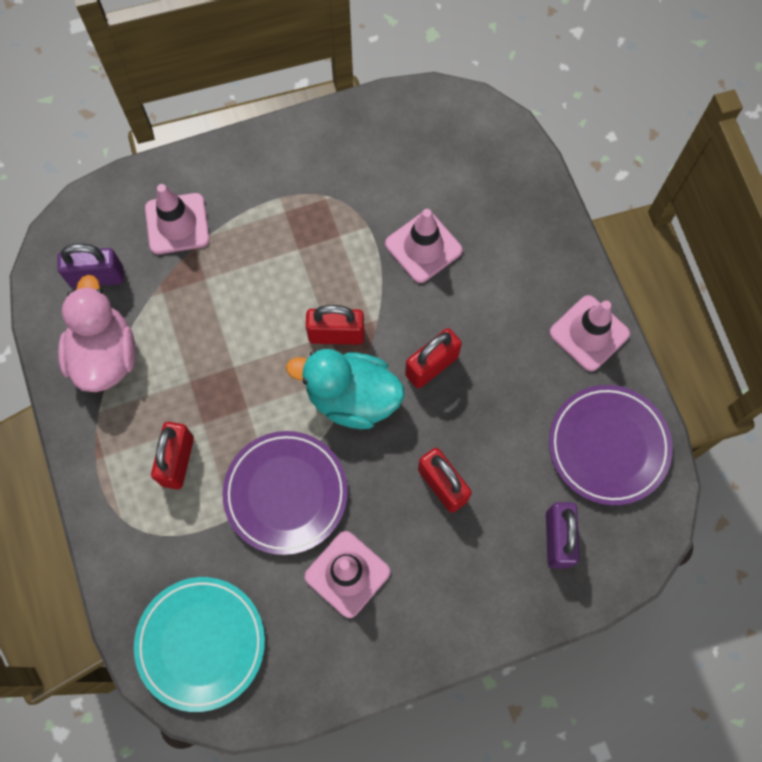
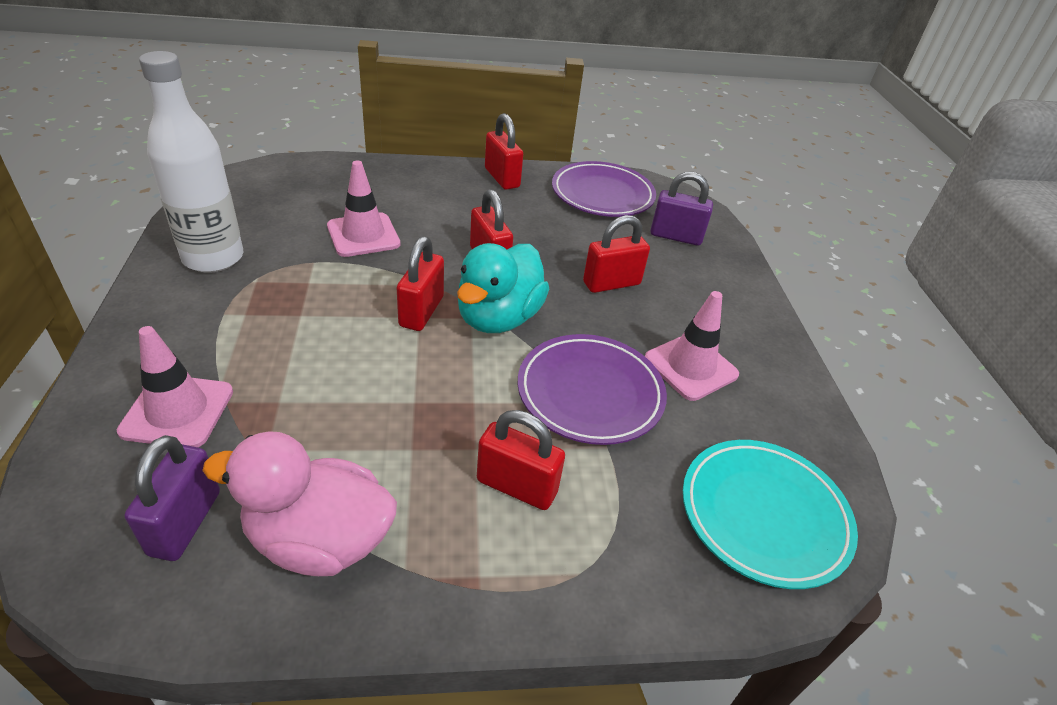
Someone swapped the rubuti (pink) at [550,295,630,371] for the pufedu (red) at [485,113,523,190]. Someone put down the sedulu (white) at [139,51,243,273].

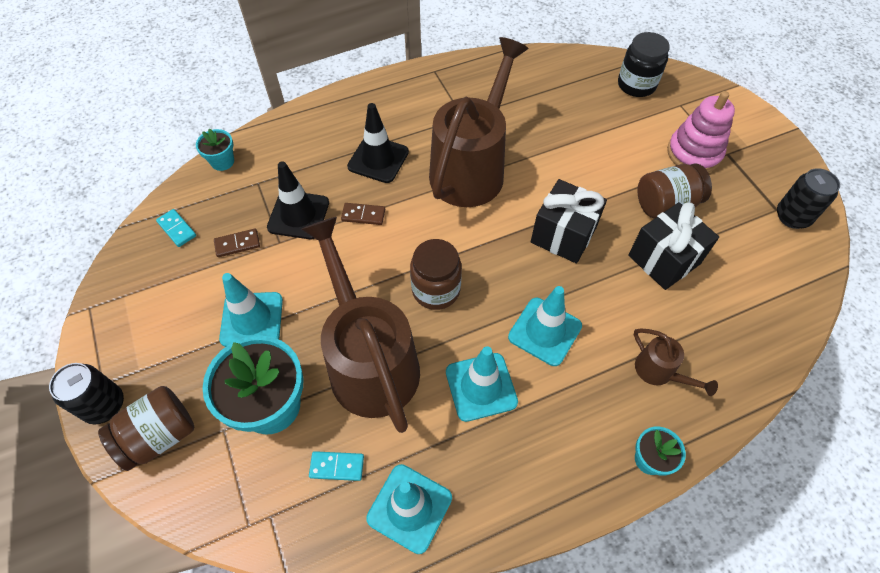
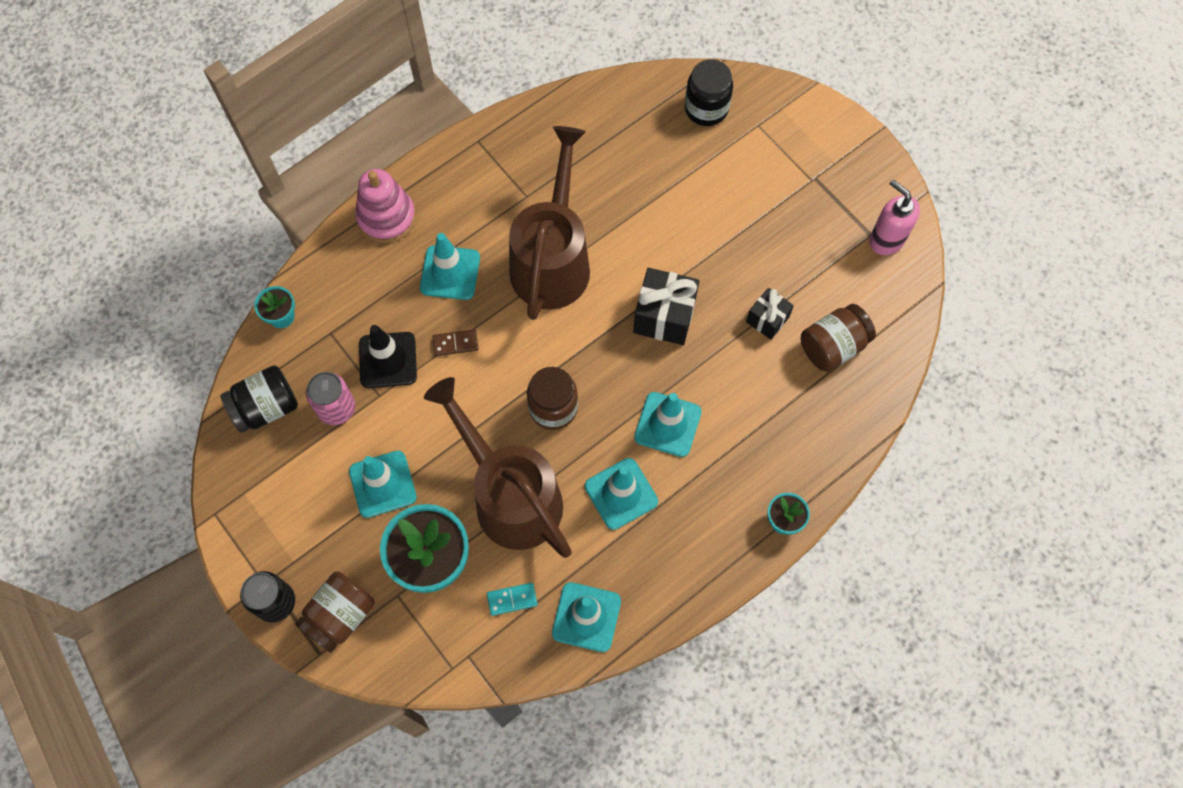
Someone swapped the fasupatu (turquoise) at [156,209,196,247] for the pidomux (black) at [220,365,298,433]. Someone swapped the fasupatu (brown) at [214,229,260,257] for the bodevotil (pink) at [306,372,355,425]. Someone repainted the rubuti (black) at [347,103,409,183], which became the rubuti (turquoise) at [420,233,480,300]. Someone scaled the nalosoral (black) at [628,202,719,290] by 0.61. Someone took away the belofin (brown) at [634,328,718,396]. Someone carried the pidomux (brown) from [637,164,712,218] to [801,304,876,372]. Someone carried the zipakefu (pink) from [667,91,735,172] to [355,169,416,243]. Someone swapped the bodevotil (black) at [777,168,840,229] for the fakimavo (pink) at [869,179,920,255].

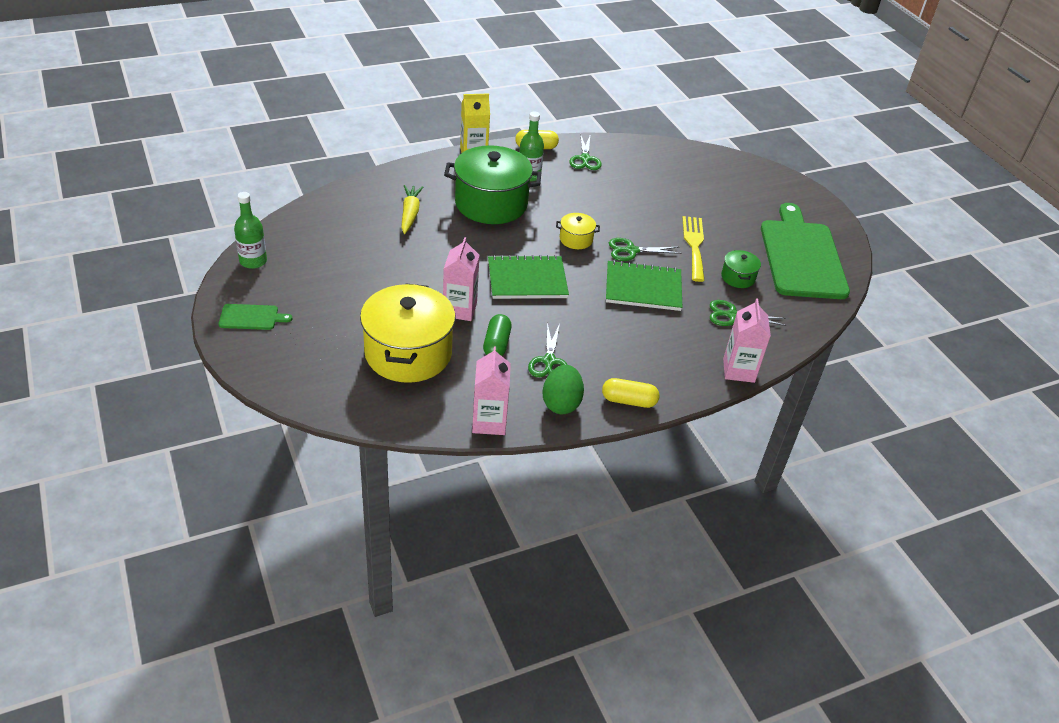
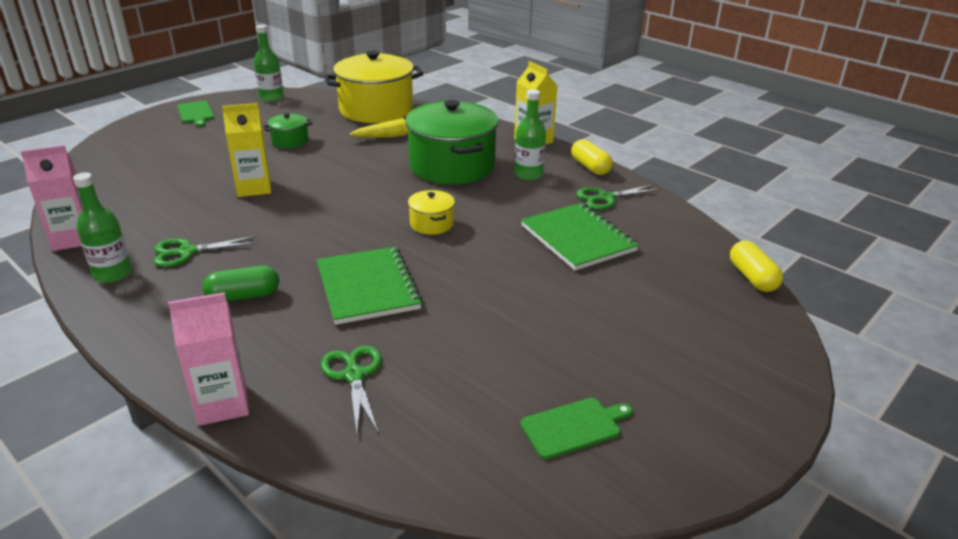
Someone carried the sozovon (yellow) from [360,283,456,383] to [324,51,424,123]. Someone repainted the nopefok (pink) at [443,237,480,321], which became the nopefok (yellow) at [222,103,271,197]. Someone carried the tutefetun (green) from [483,314,512,356] to [202,266,279,302]. Someone carried the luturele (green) from [488,255,569,299] to [521,203,639,271]. Someone swapped the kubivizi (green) at [542,365,584,414] for the sedulu (green) at [73,172,132,283]. Someone carried the tutefetun (yellow) from [602,378,660,408] to [730,241,783,292]. Someone took away the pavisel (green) at [609,238,682,261]. Someone took away the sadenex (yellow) at [682,216,705,282]. Someone carried the sozovon (green) from [721,250,761,288] to [263,113,313,148]. Someone scaled the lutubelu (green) at [761,203,850,299] by 0.41.

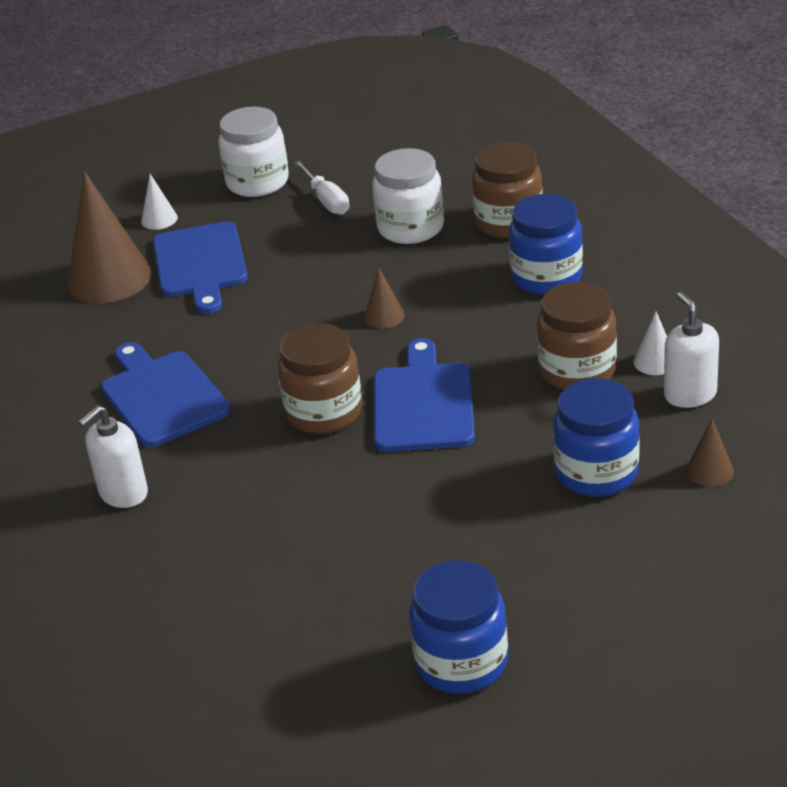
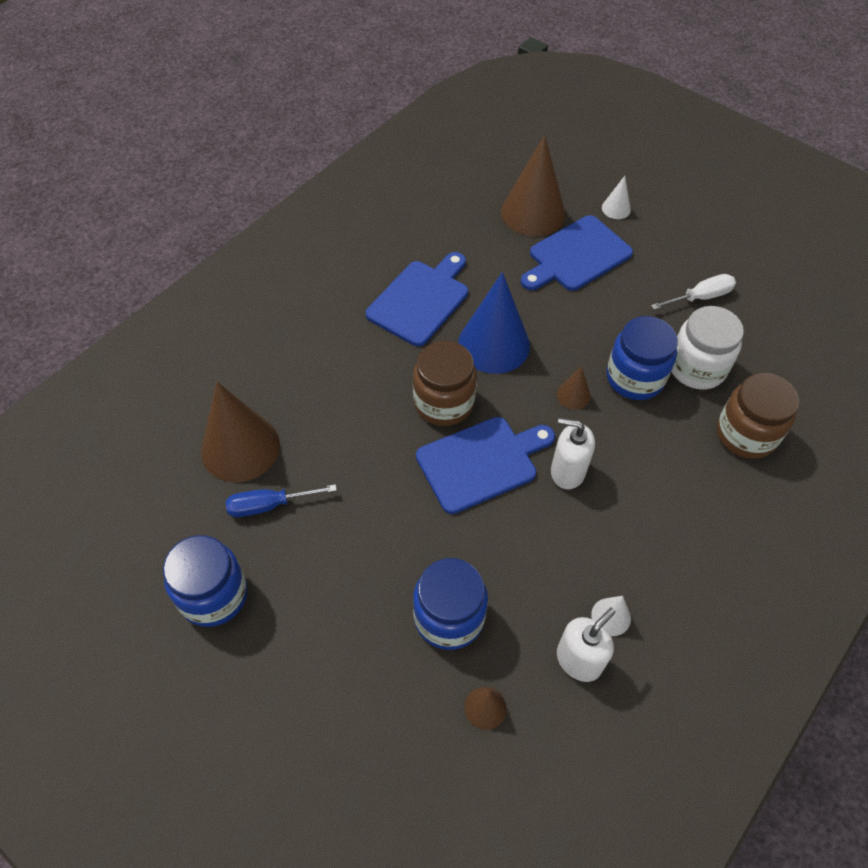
Someone carried the fakimavo (white) from [78,405,148,508] to [551,418,595,489]. Someone took away the pidomux (white) at [218,107,289,197]. Someone rotated the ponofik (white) at [294,160,349,215] by 150 degrees counterclockwise. Someone carried the pidomux (blue) from [509,194,583,295] to [607,316,678,400]. Someone took away the pidomux (brown) at [537,282,617,390]. Someone put down the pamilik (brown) at [201,382,280,482]. Someone put down the ponofik (blue) at [226,484,337,517]. Someone put down the pamilik (blue) at [458,272,530,374].

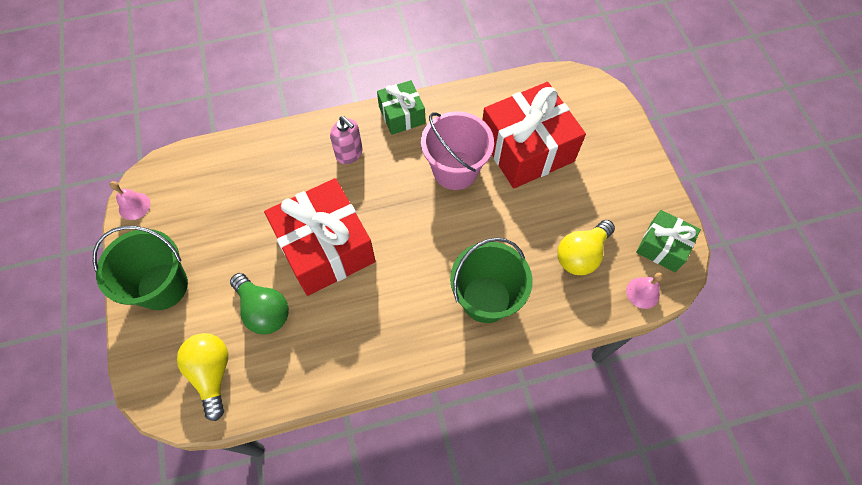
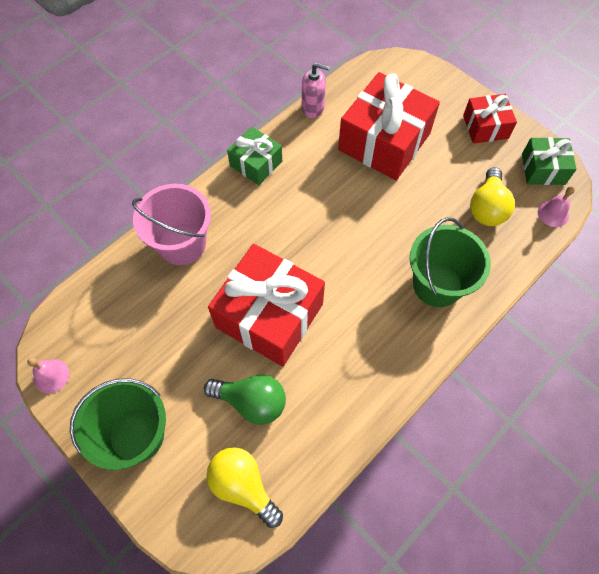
Someone carried the fakimavo (pink) from [330,116,363,164] to [302,63,330,118]. Someone carried the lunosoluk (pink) from [421,111,494,190] to [132,184,211,265]. Someone put down the nalosoral (red) at [463,94,517,143].

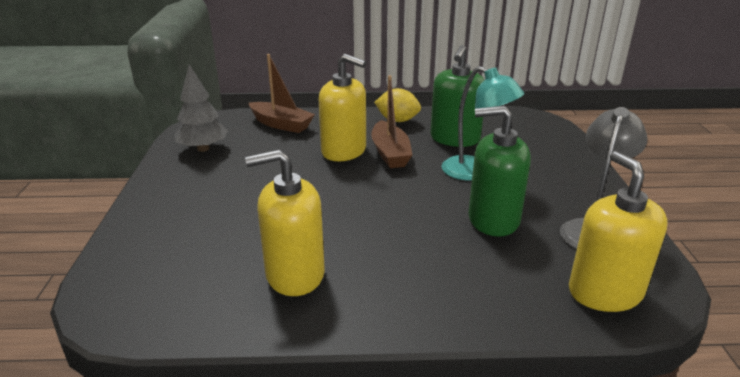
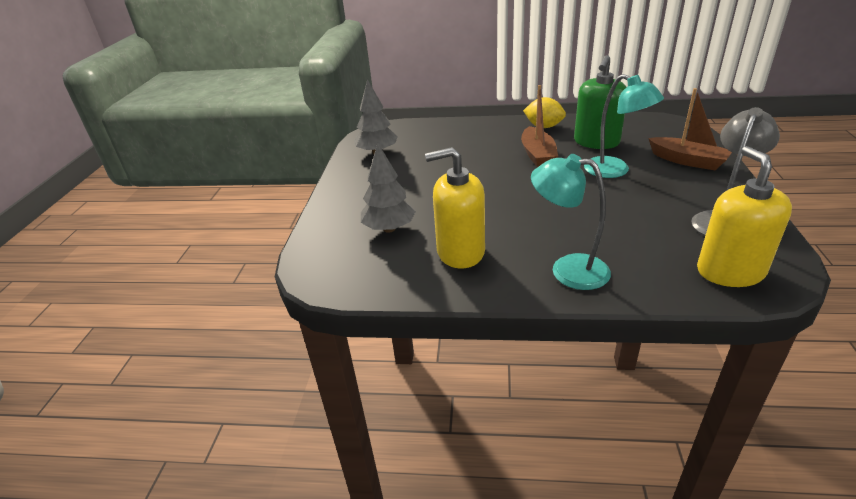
Someone carried the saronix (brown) from [249,54,315,133] to [648,88,732,170]. Someone took away the fakimavo (yellow) at [319,54,366,161]. Someone took away the fakimavo (green) at [468,106,531,236]. Someone put down the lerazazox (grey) at [361,143,416,233]. Someone put down the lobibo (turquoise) at [531,154,611,290].

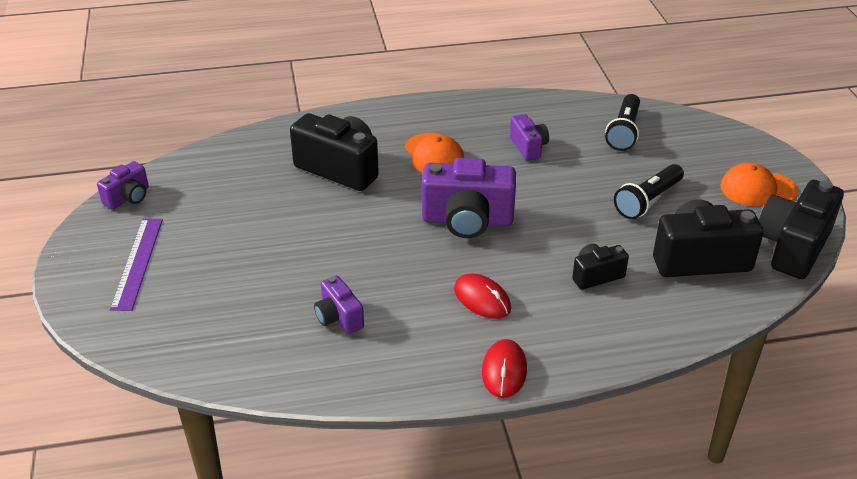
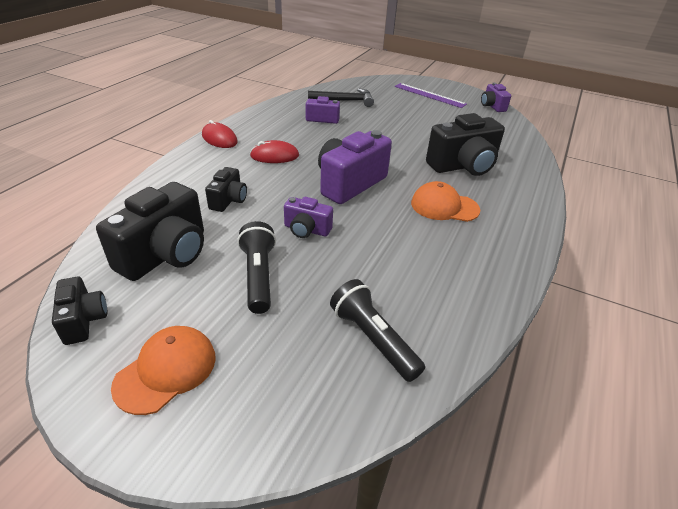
Someone carried the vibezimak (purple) from [510,114,549,161] to [284,197,333,238]. Someone scaled the vibezimak (black) at [759,180,844,279] by 0.54. Someone put down the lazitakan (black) at [308,88,374,107].

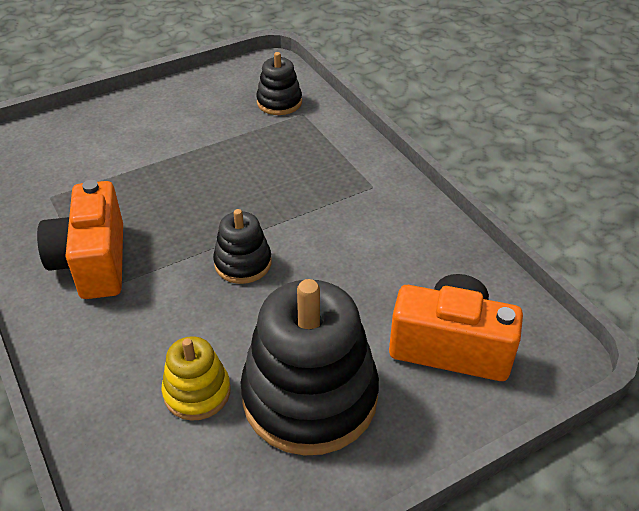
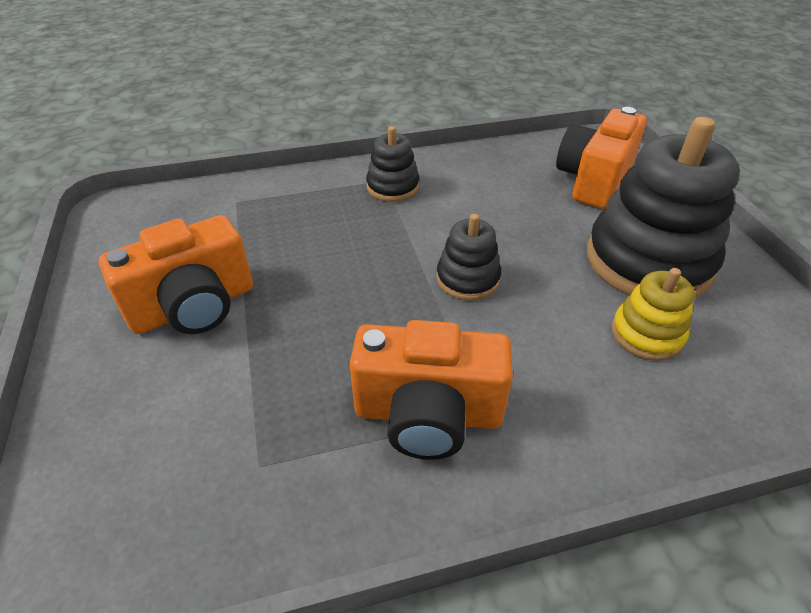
Someone carried the zipakefu (black) from [256,52,302,115] to [366,126,419,202]. Someone put down the vibezimak (orange) at [99,215,253,334].

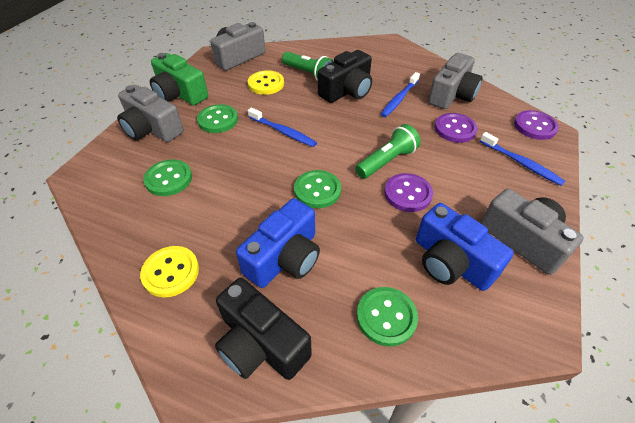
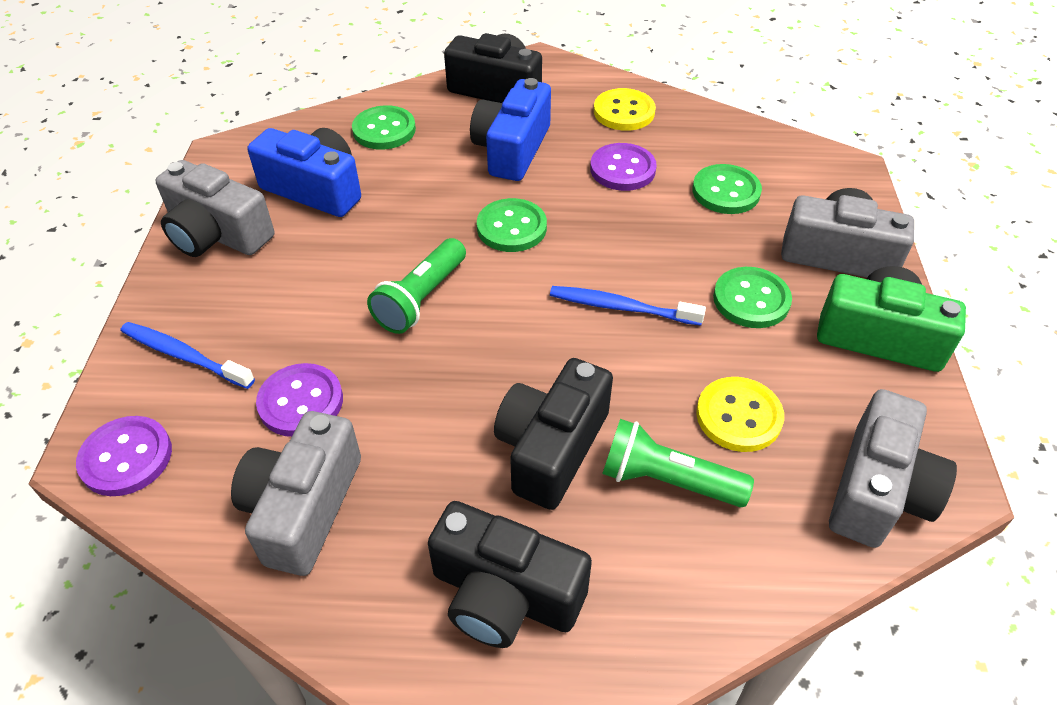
Someone took away the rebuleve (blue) at [381,72,420,117]. Someone carried the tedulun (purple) from [384,173,433,212] to [590,143,657,191]. Someone put down the vibezimak (black) at [428,501,592,648].

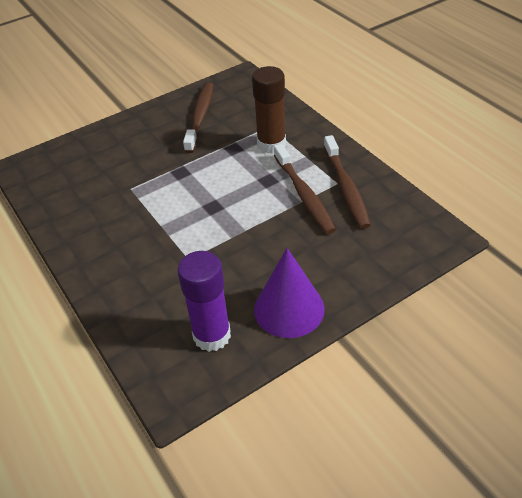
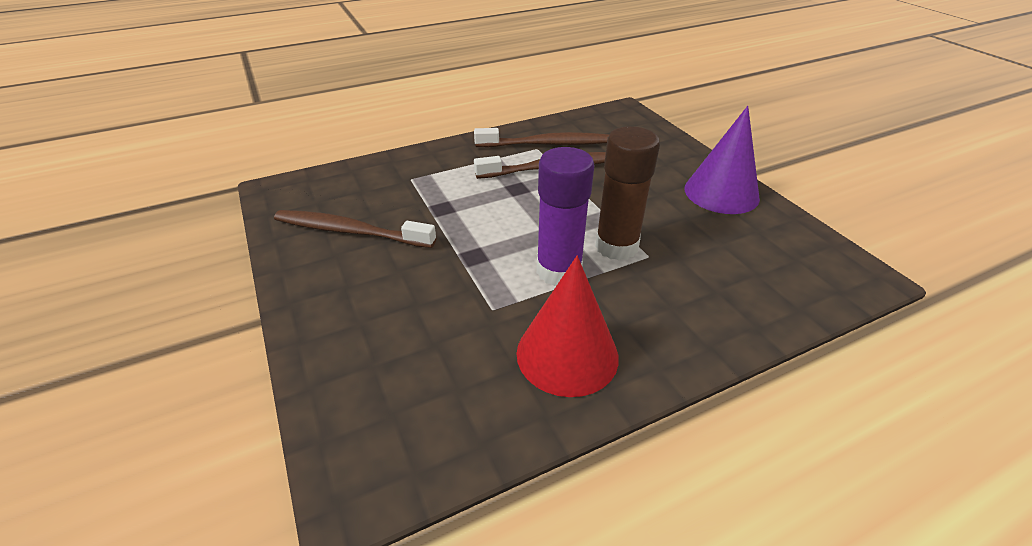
Someone carried the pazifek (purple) from [178,251,231,352] to [536,147,594,286]. Someone carried the pazifek (brown) from [252,66,286,154] to [595,126,660,260]. Someone put down the pamilik (red) at [517,256,619,397].

